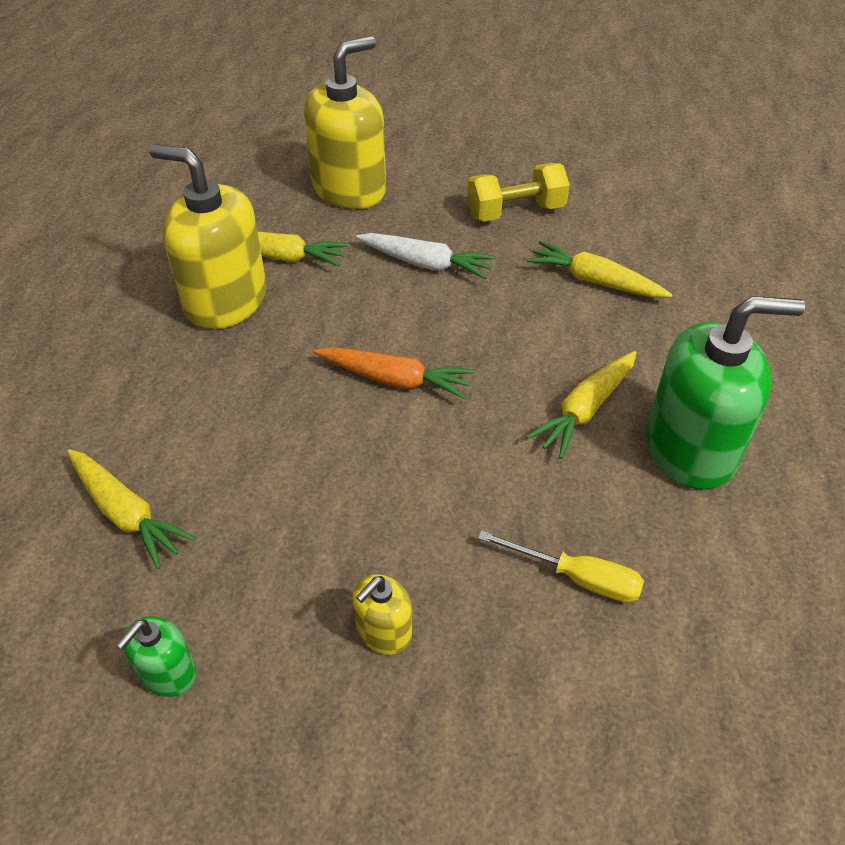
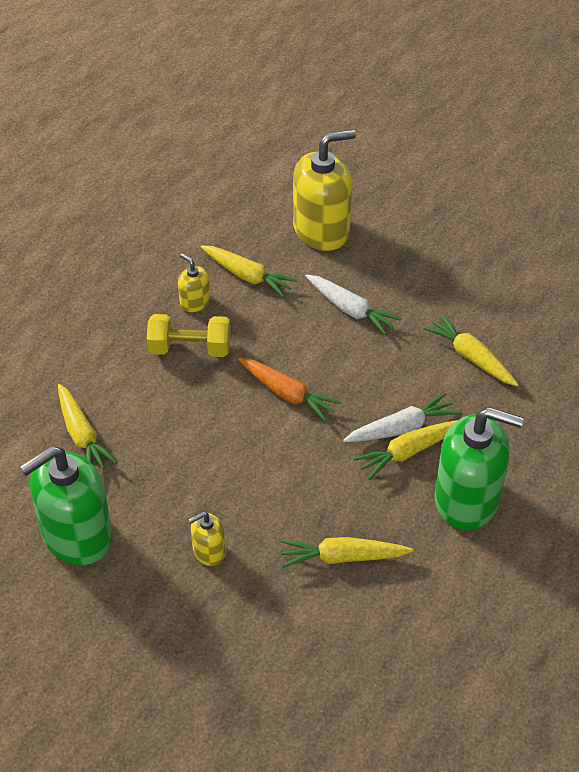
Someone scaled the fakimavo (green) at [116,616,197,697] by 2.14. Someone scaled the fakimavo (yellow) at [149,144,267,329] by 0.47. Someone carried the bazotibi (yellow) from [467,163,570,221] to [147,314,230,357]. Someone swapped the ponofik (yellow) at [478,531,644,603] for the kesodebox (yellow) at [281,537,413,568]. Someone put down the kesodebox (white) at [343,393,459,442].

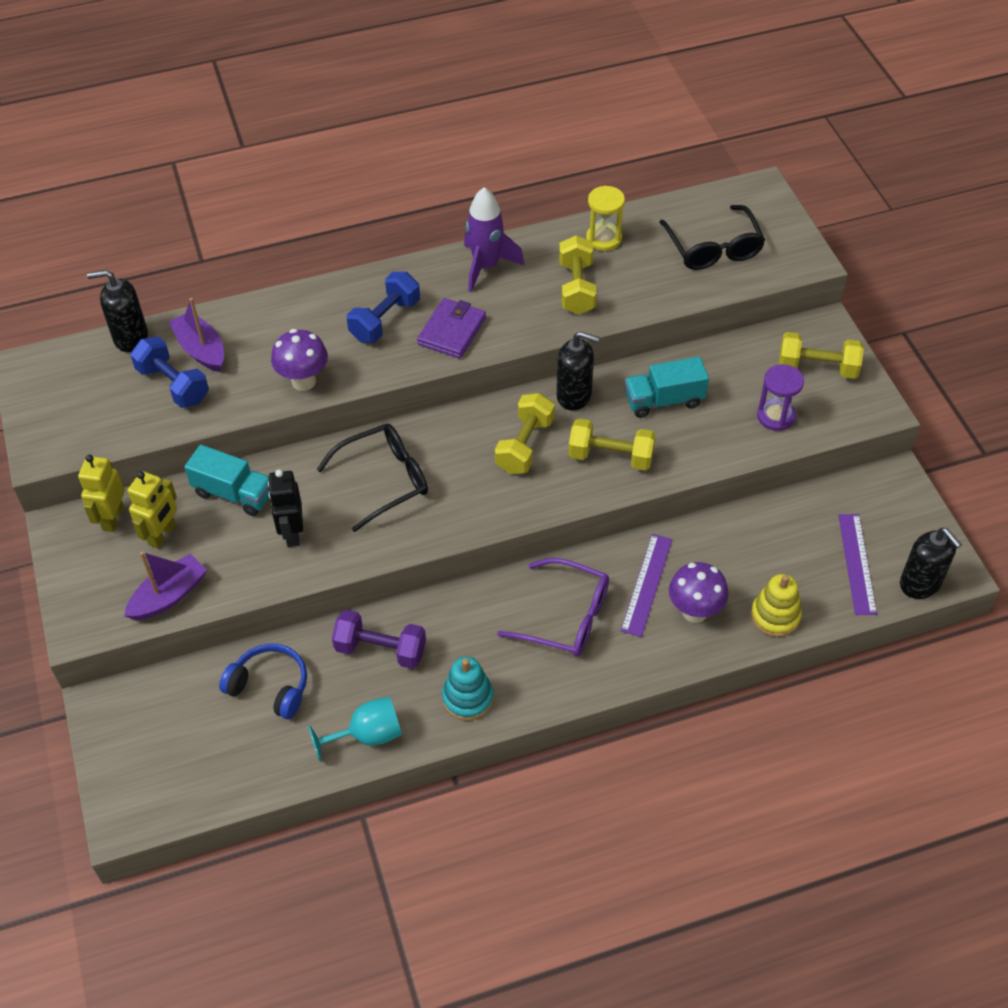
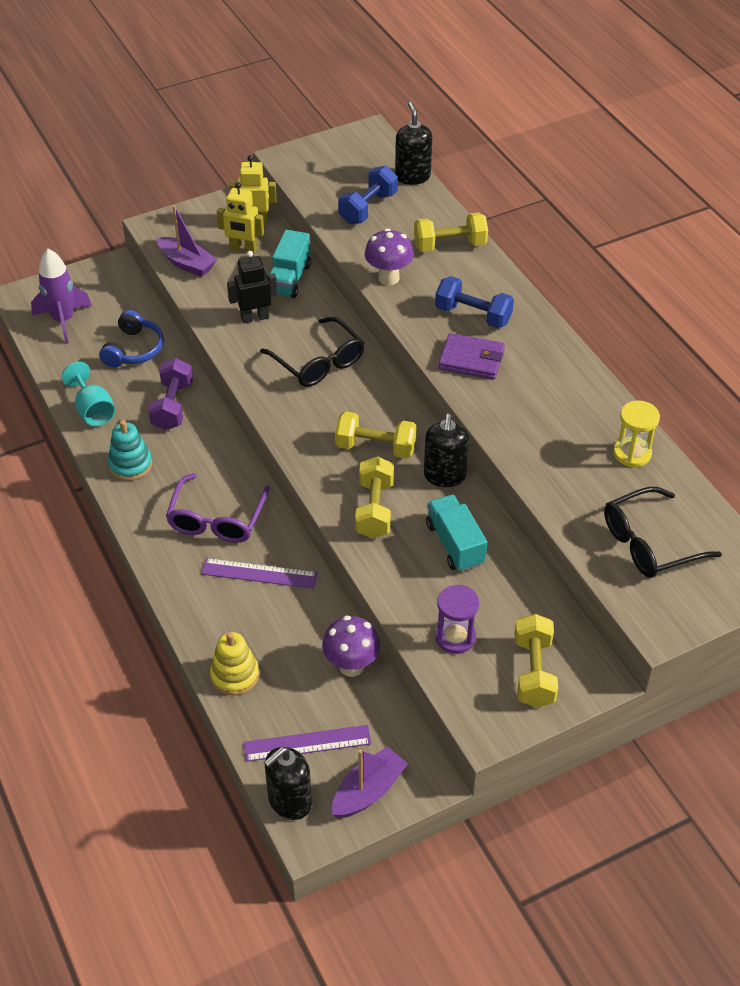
Someone carried the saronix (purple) from [169,298,224,372] to [332,746,408,818]. Someone carried the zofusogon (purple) from [464,187,525,292] to [31,249,92,344]. Someone carried the bazotibi (yellow) from [559,235,596,314] to [414,212,488,252]. Someone carried the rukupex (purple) from [669,562,728,623] to [322,616,381,677].

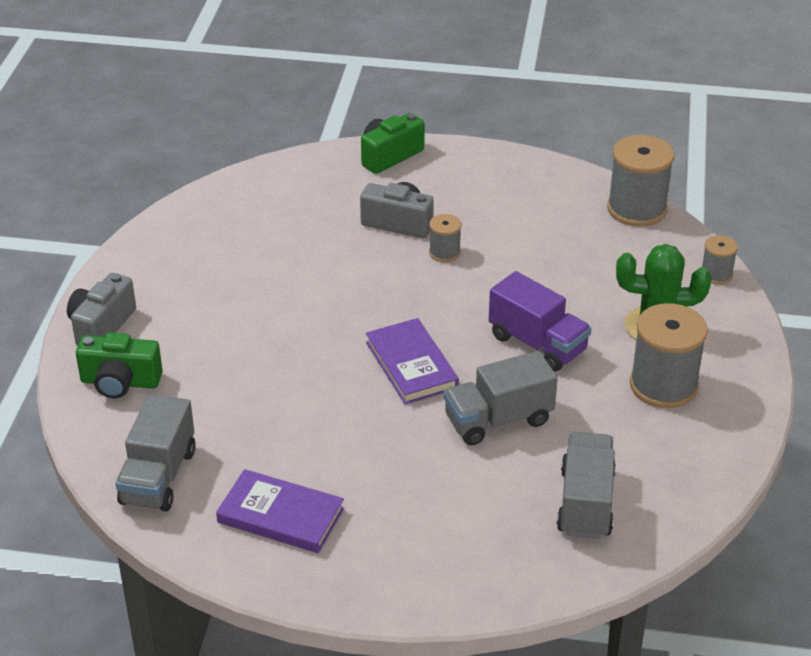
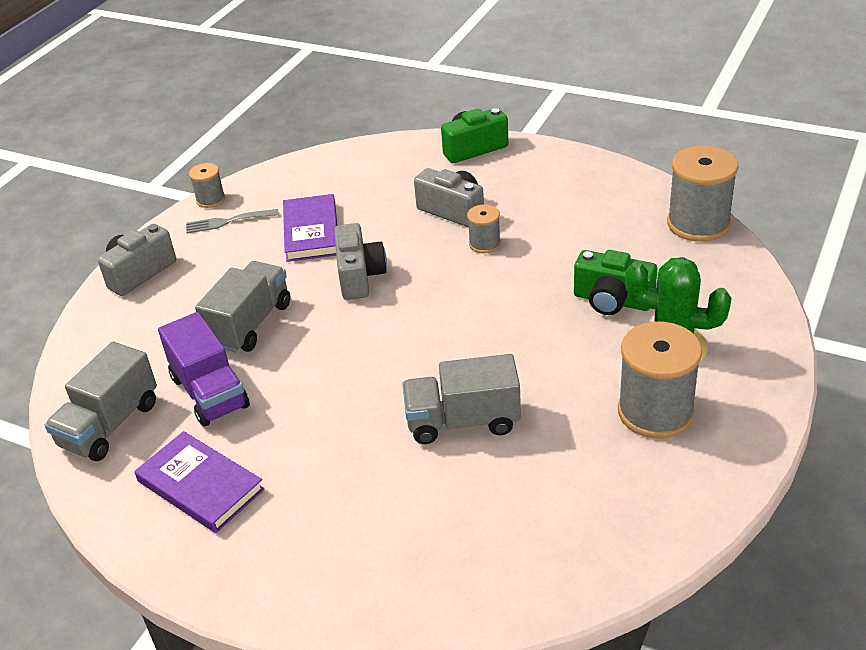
Someone carried the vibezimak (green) from [76,333,163,398] to [574,250,657,315]. Someone carried the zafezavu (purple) from [366,318,459,404] to [283,194,337,262]. Someone carried the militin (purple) from [489,271,591,372] to [158,312,250,426]. Someone carried the militin (grey) from [557,432,616,539] to [195,261,290,353]. Someone carried the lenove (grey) from [702,235,738,284] to [189,163,225,208]. Someone put down the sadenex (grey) at [186,209,279,234]. Someone put down the vibezimak (grey) at [334,223,387,300].

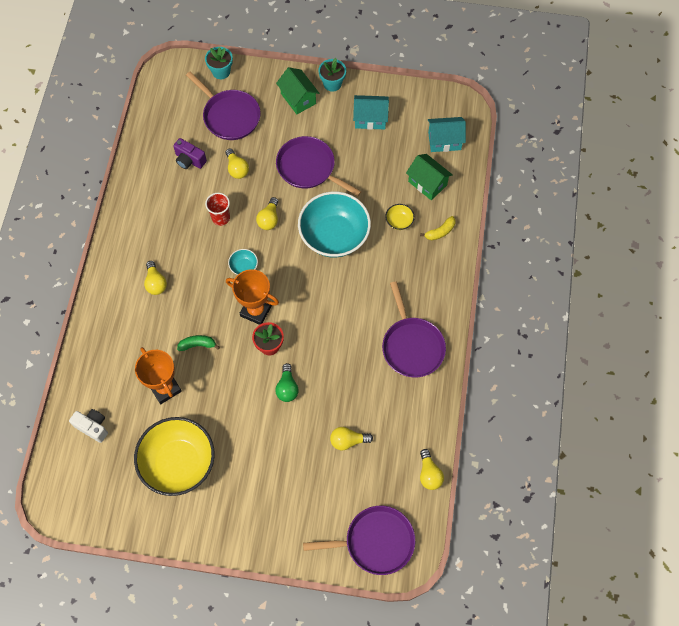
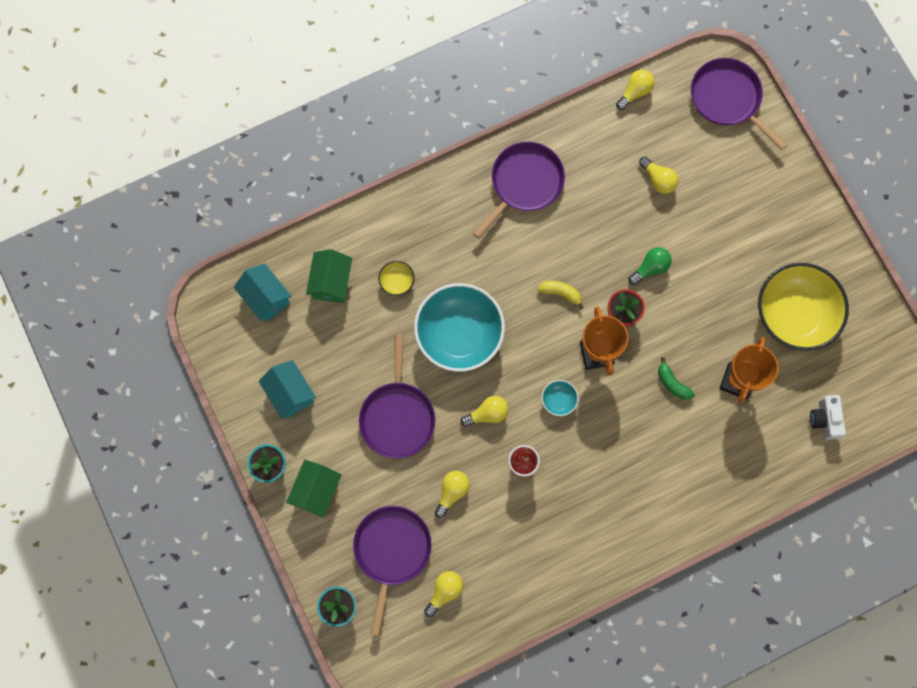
Someone carried the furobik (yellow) from [144,261,167,295] to [424,571,463,617]. Someone took away the vibezimak (purple) at [173,138,207,169]. Someone carried the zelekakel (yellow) from [420,216,456,241] to [537,281,584,309].

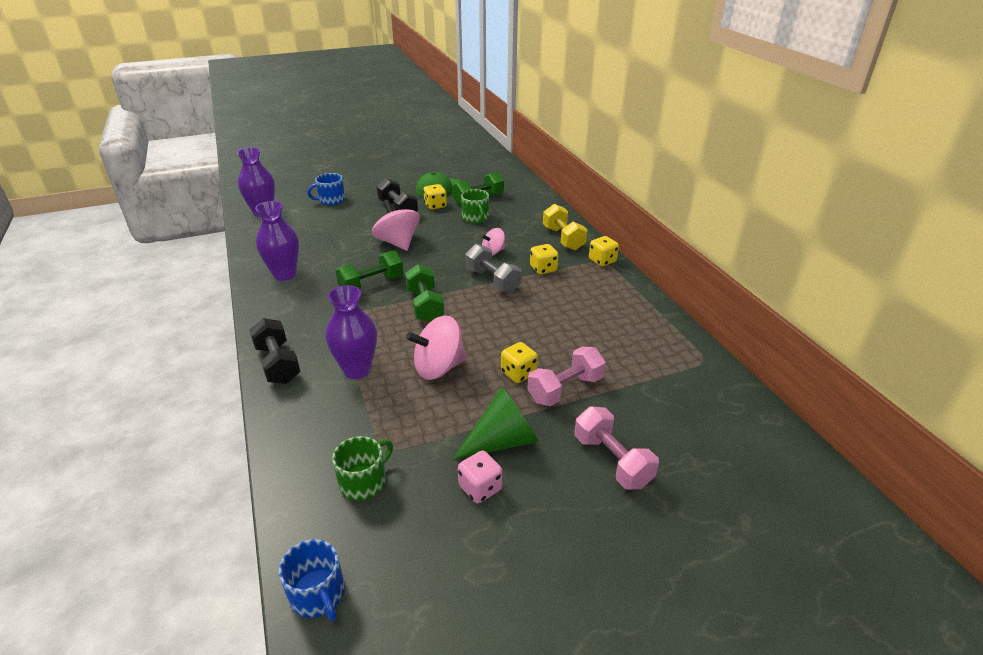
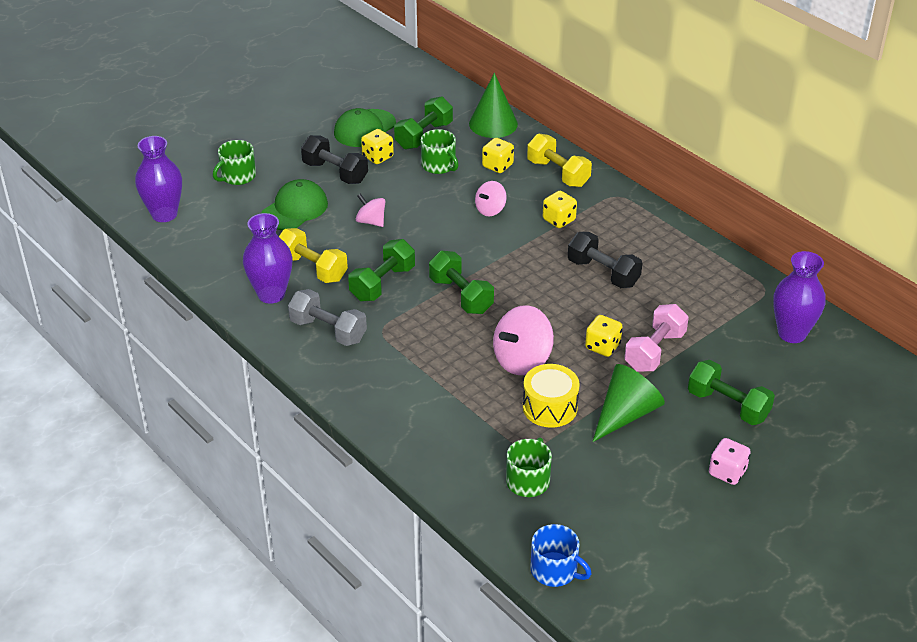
Someone carried the bazotibi (black) from [250,318,301,384] to [568,232,642,288]. Someone repainted the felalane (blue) at [307,173,345,205], which became the felalane (green) at [213,140,256,185]. Someone carried the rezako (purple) from [325,285,377,379] to [773,251,826,343]. Someone scaled the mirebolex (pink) at [372,200,420,251] by 0.58. Someone carried the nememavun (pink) from [458,451,502,503] to [709,438,751,485]. Someone carried the bazotibi (grey) from [465,244,521,293] to [288,289,367,346]. Someone repainted the bazotibi (pink) at [575,406,659,490], which became the bazotibi (green) at [688,360,775,425]. Someone carried the nememavun (yellow) from [589,236,619,266] to [482,138,514,173]. Someone put down the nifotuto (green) at [262,179,328,230]. Someone put down the bazotibi (yellow) at [279,228,348,283]. Someone put down the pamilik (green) at [469,73,518,138]. Someone put down the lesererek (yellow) at [523,364,580,428].

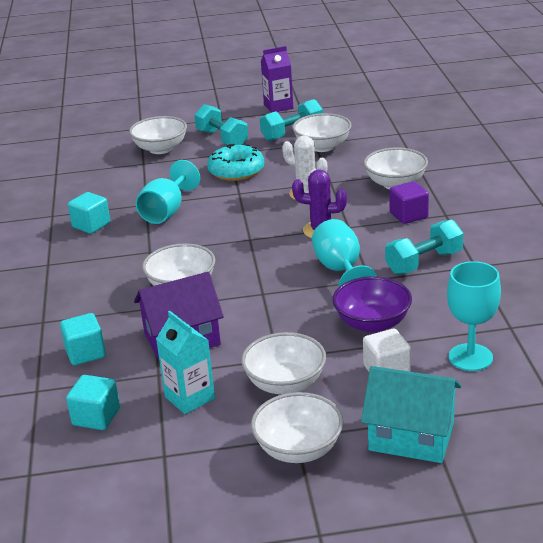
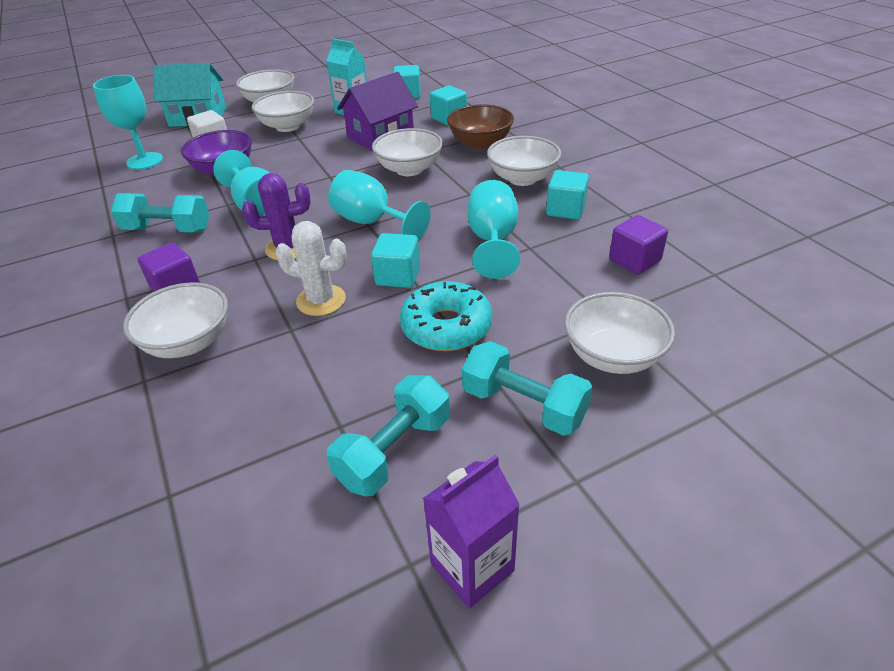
Someone carried the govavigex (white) from [292,113,352,152] to [487,136,561,186]. Someone rotated the bazotibi (turquoise) at [385,220,463,274] by 60 degrees clockwise. Someone put down the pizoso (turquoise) at [328,170,431,240]. Someone put down the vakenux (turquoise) at [371,233,420,288]. Someone put down the govavigex (brown) at [447,104,514,149]. Someone put down the vakenux (purple) at [609,215,668,274].

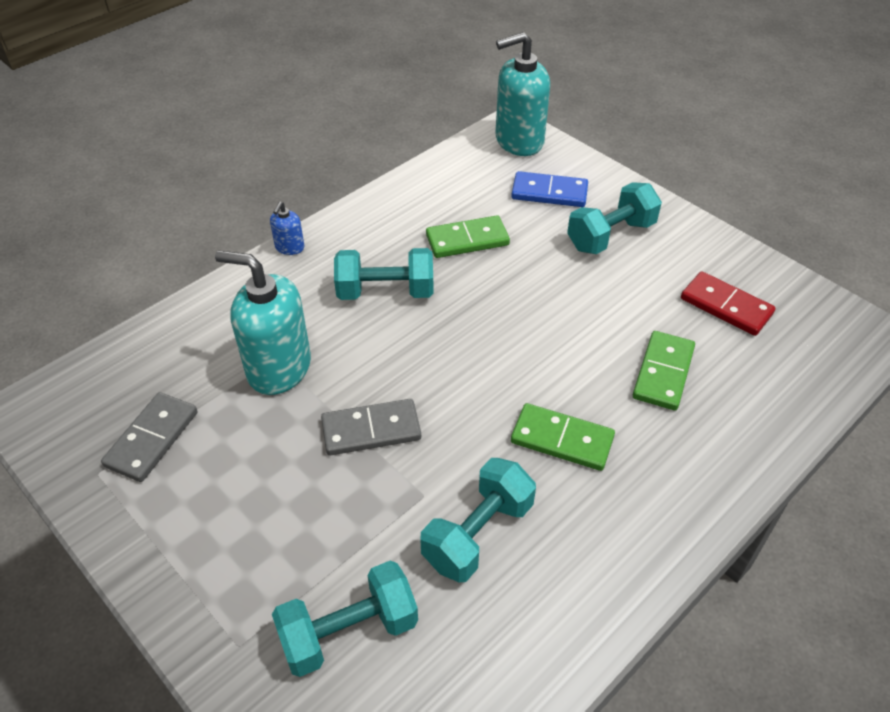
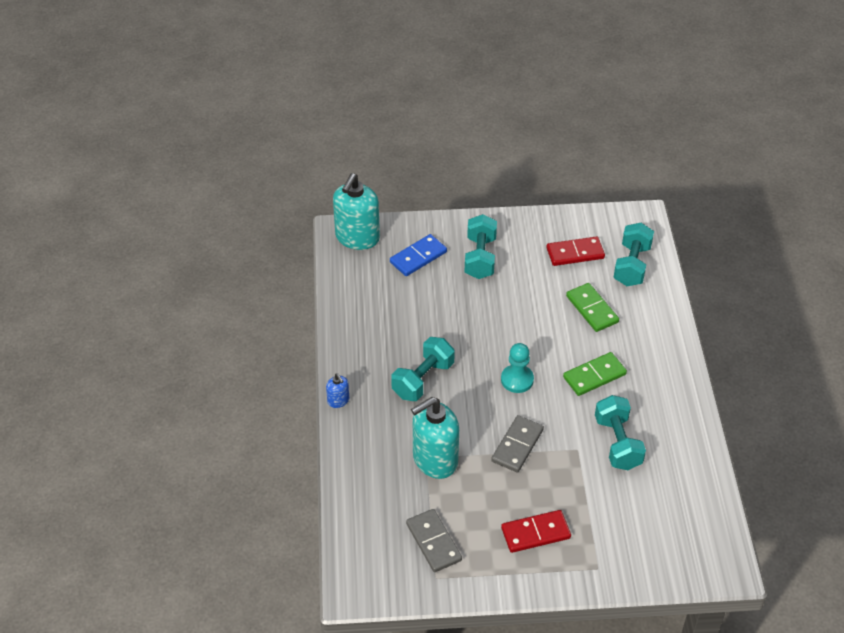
Someone carried the bazotibi (turquoise) from [272,561,418,677] to [614,223,654,286]. Someone took away the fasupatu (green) at [426,215,510,258]. Someone put down the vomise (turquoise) at [501,343,534,393]. Someone put down the fasupatu (red) at [501,510,571,553].

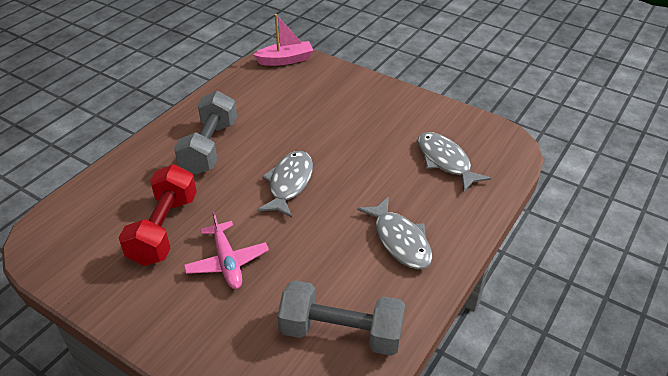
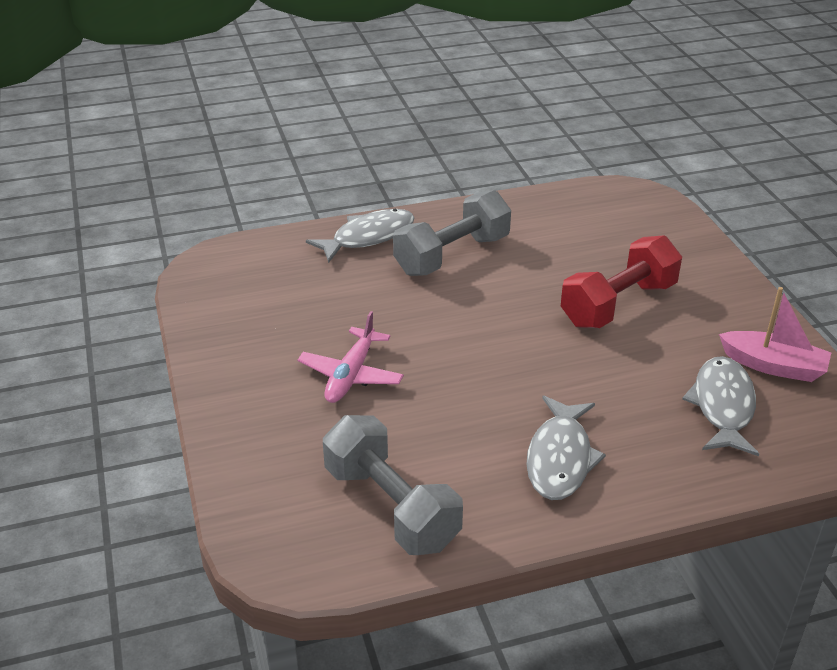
Someone carried the bazotibi (red) from [118,164,197,266] to [561,235,682,328]. Someone carried the saronix (pink) from [253,14,314,66] to [719,287,831,382]. Someone carried the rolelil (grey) from [257,151,313,218] to [306,209,415,263].

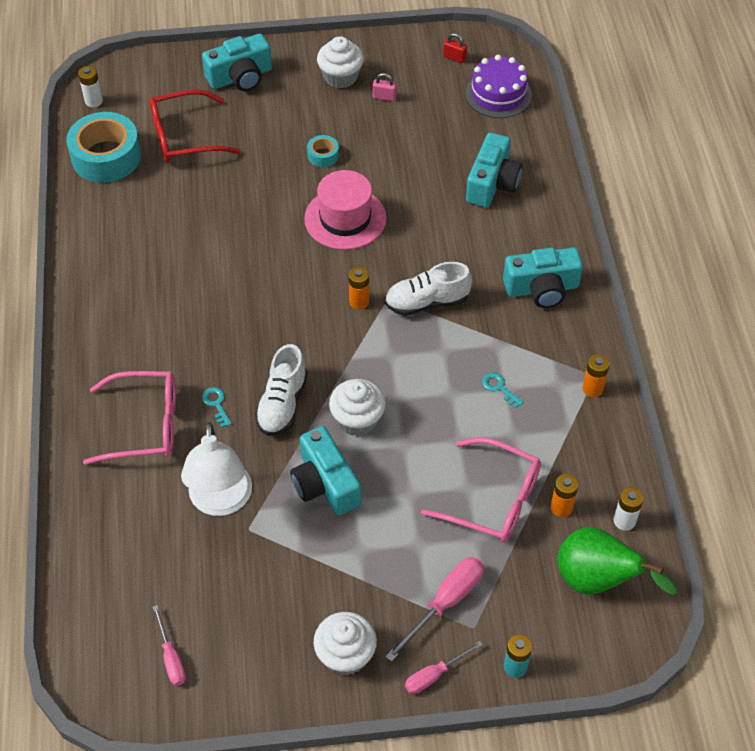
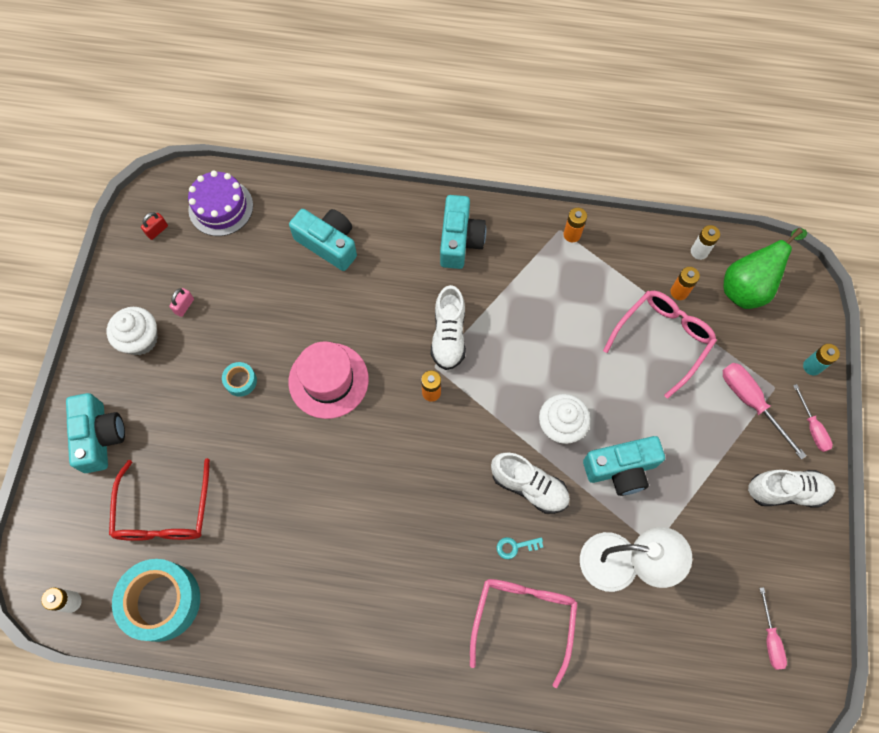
Someone rotated the ponofik (pink) at [153,605,186,686] by 90 degrees clockwise. Someone swapped the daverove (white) at [313,612,377,676] for the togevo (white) at [748,470,835,508]. Someone took away the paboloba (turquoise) at [482,372,524,408].

